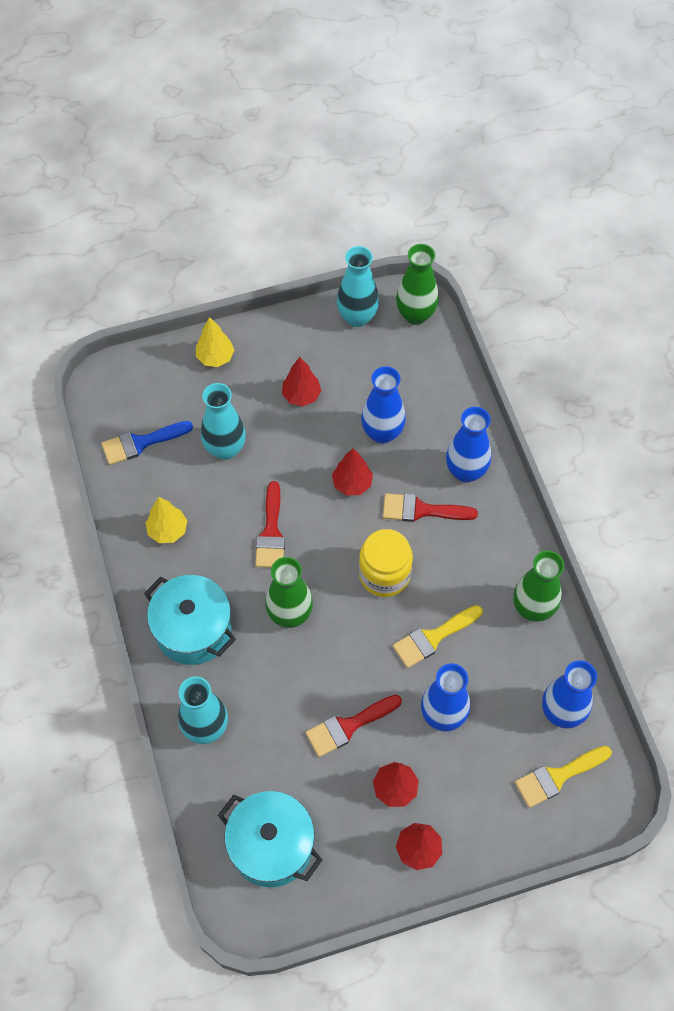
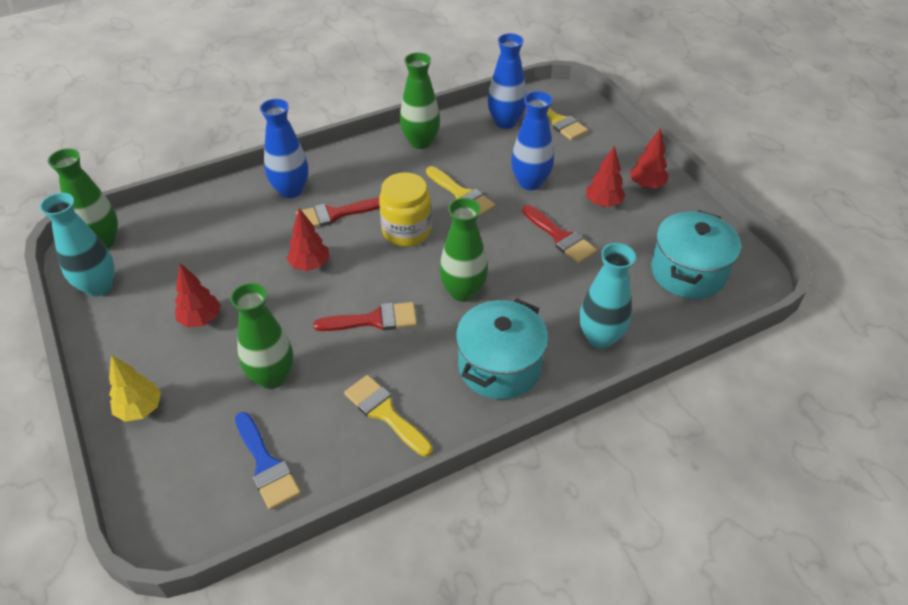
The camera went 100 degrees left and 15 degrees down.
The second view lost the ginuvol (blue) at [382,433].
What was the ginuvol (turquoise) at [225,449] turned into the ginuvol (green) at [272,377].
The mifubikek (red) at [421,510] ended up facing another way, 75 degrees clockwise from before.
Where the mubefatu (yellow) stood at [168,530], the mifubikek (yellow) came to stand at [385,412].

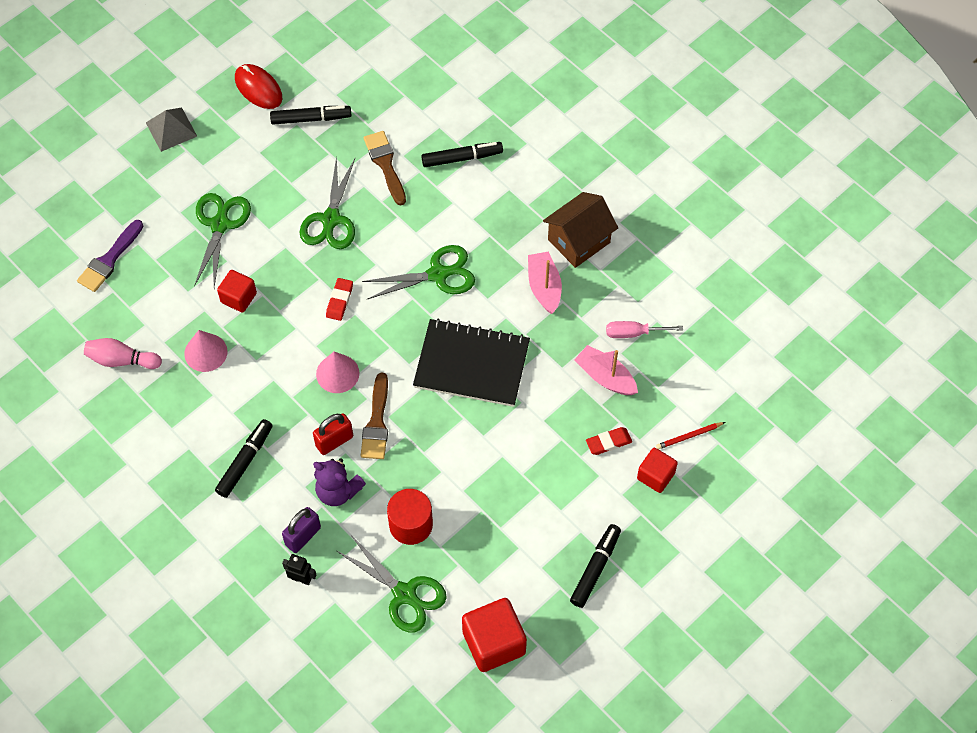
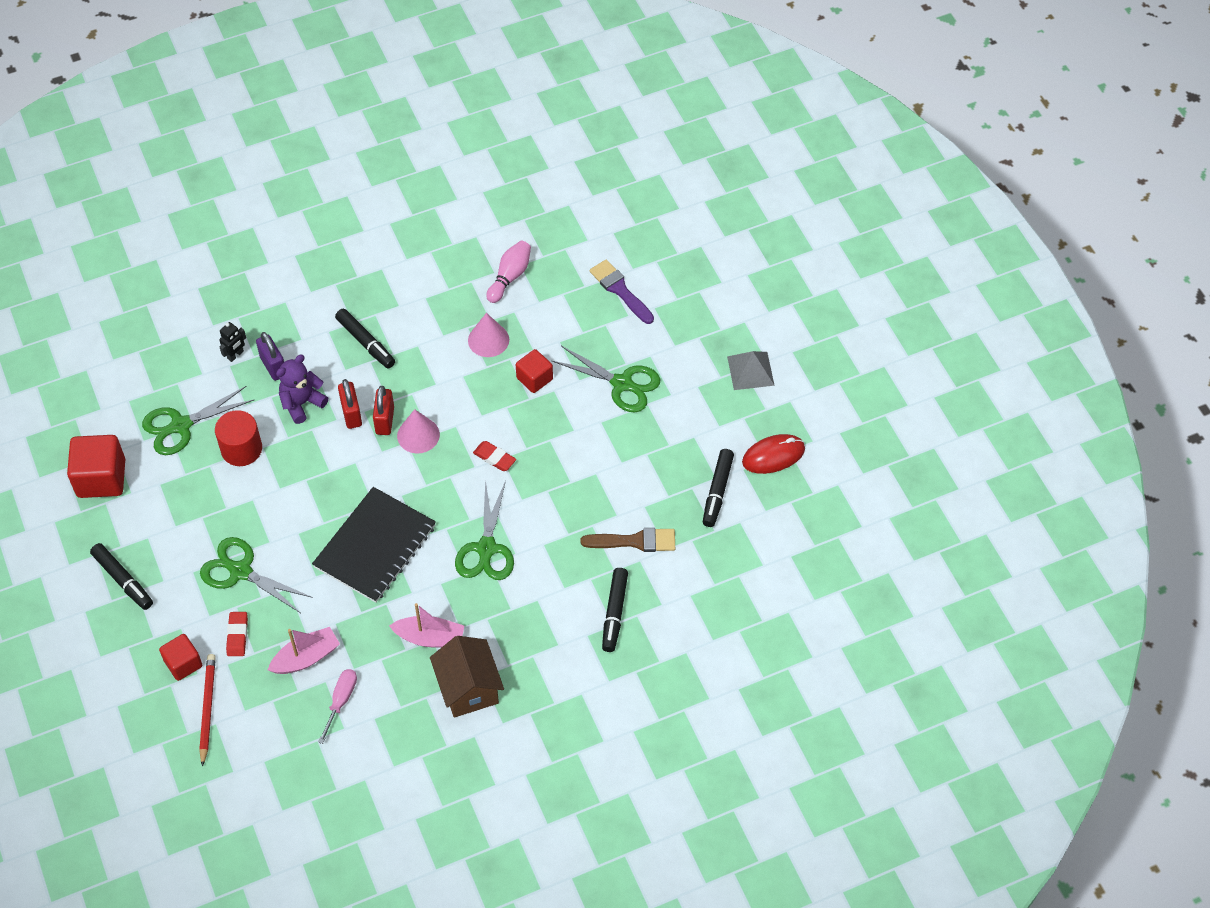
The camera went 110 degrees right and 5 degrees down.
The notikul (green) ended up elsewhere, having gone from [331,219] to [241,571].
The second view lost the mifubikek (brown) at [376,422].
The size of the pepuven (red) at [689,436] changed by a factor of 1.54.
The second view gained the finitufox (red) at [385,420].

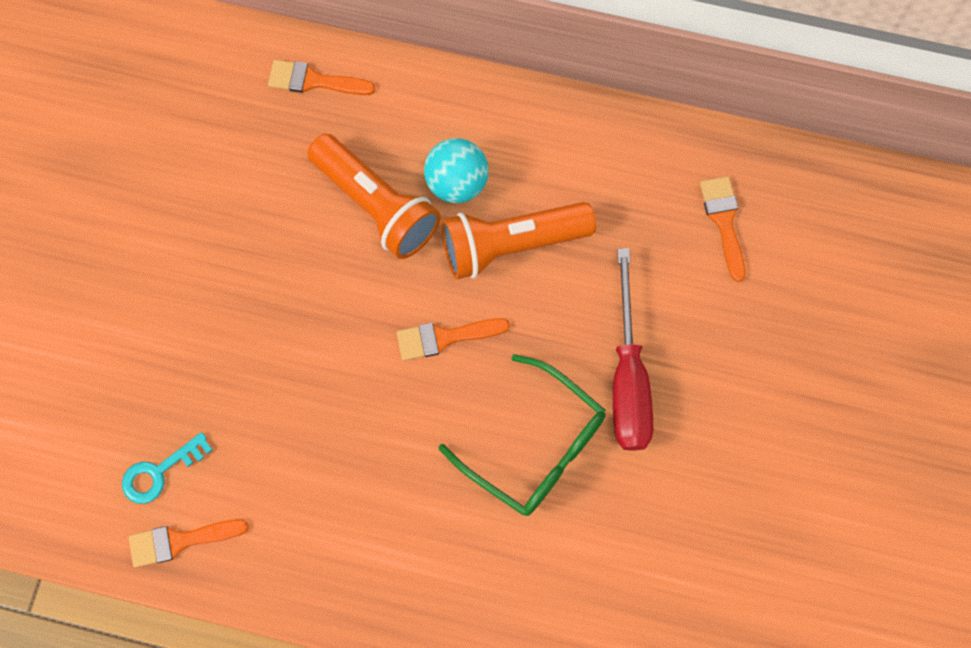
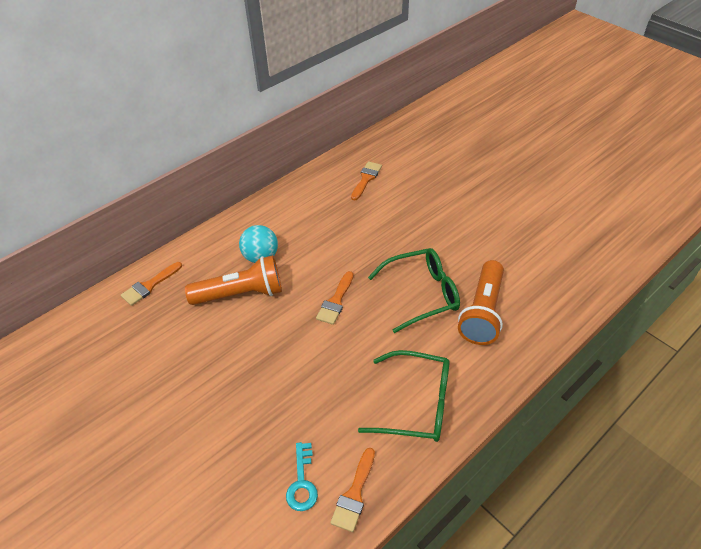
The camera went 55 degrees left and 25 degrees down.
The mifubikek (orange) at [724,221] ended up facing another way, 90 degrees clockwise from before.
The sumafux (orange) ended up elsewhere, having gone from [511,245] to [482,312].
The second view lost the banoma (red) at [628,377].
The second view gained the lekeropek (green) at [416,404].

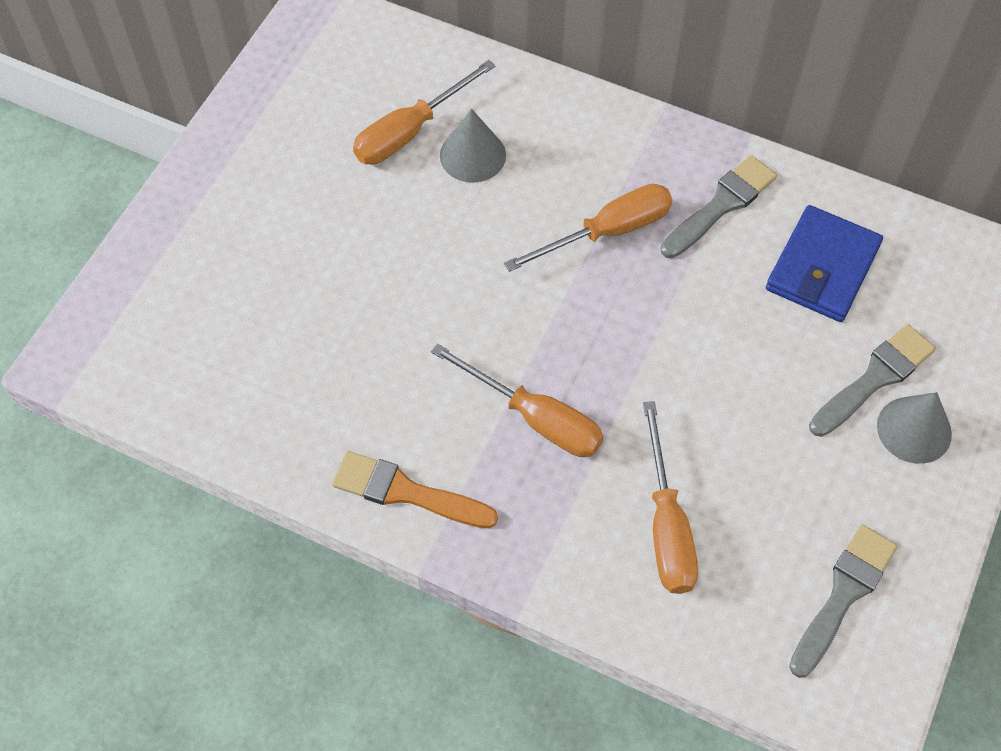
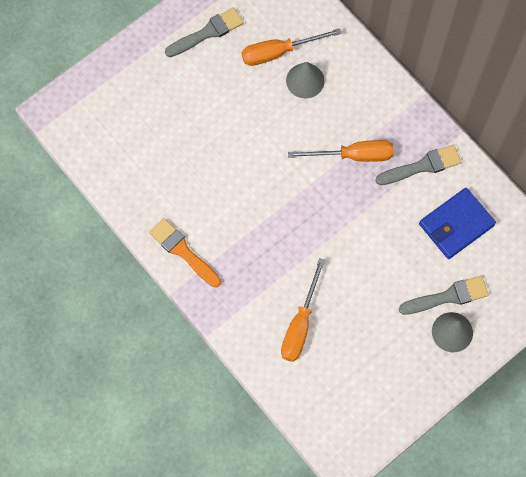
The camera went 25 degrees right and 10 degrees up.
The second view lost the banoma (orange) at [535,418].
The mifubikek (grey) ended up elsewhere, having gone from [843,594] to [207,32].

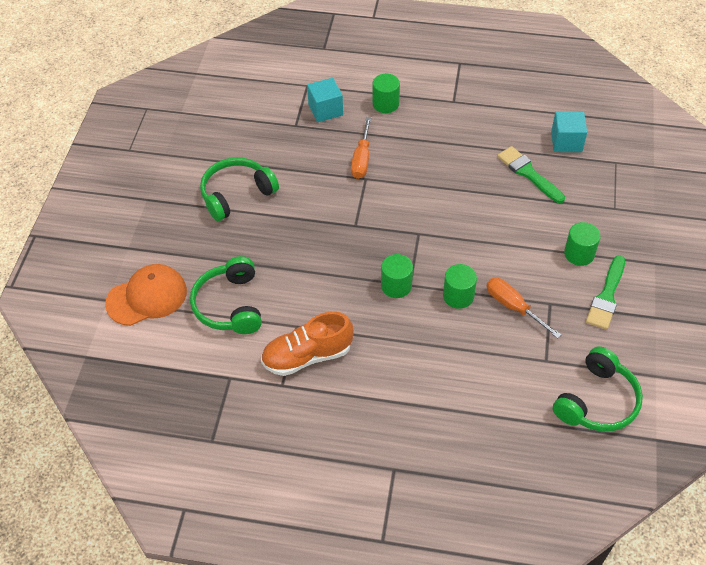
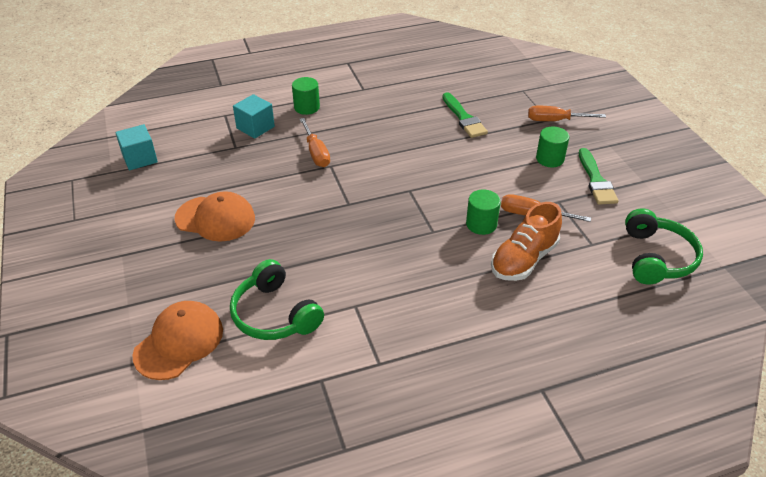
The camera went 30 degrees left and 10 degrees down.
The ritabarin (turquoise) ended up elsewhere, having gone from [566,142] to [140,158].
The mifubikek (green) at [528,173] ended up facing another way, 135 degrees counterclockwise from before.
Where the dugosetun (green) stood at [236,194], the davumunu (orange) came to stand at [215,218].
The second view lost the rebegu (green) at [396,286].
The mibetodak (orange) ended up elsewhere, having gone from [307,356] to [524,259].
The second view gained the banoma (orange) at [554,120].

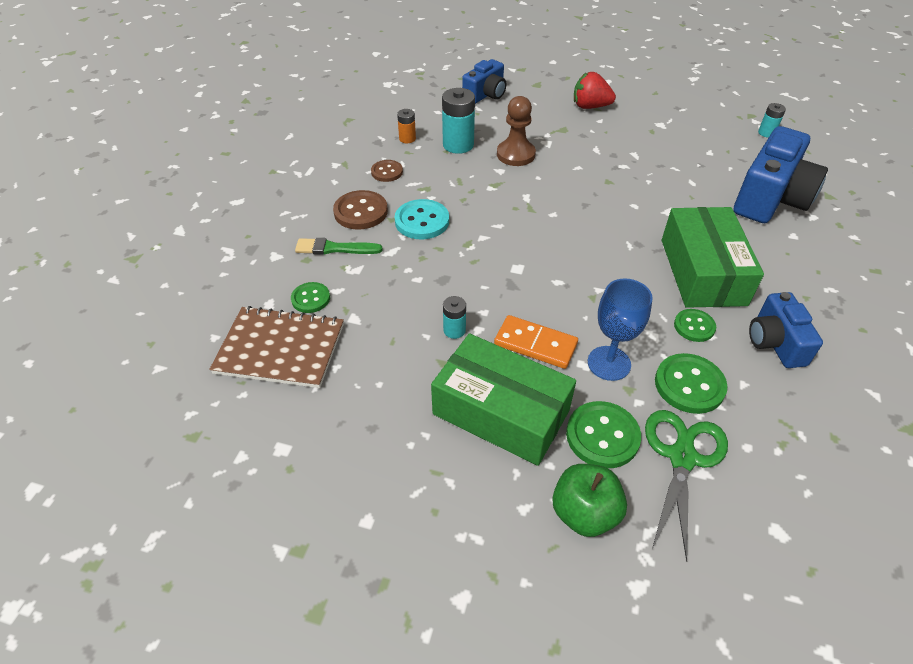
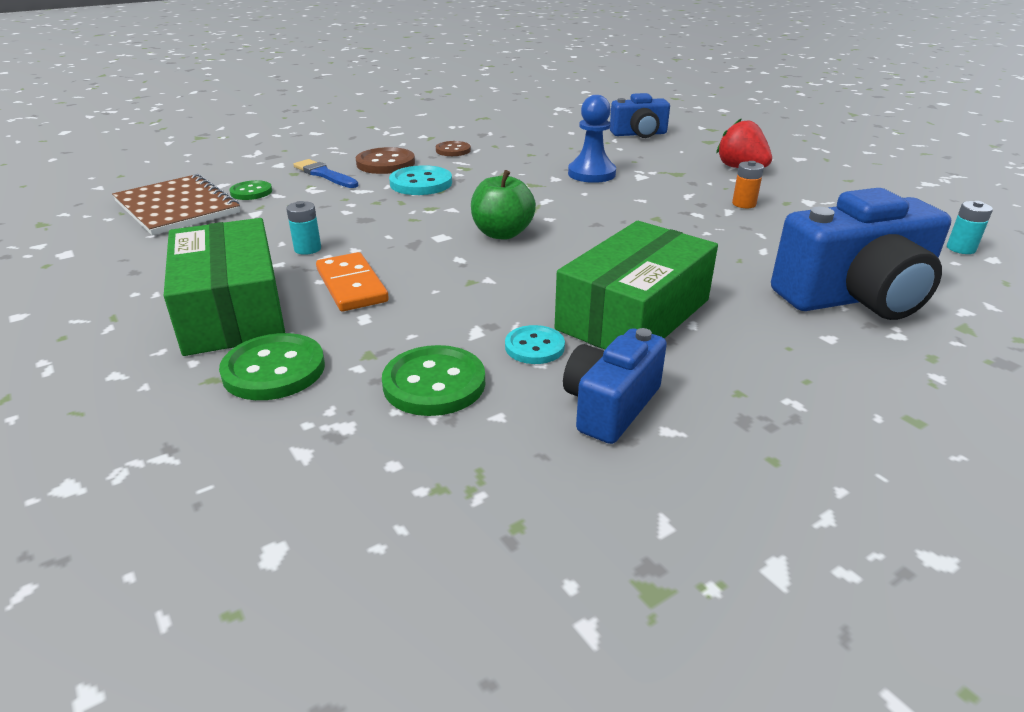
The camera went 40 degrees right and 15 degrees down.
The second view lost the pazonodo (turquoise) at [458,145].
What was the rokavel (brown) at [515,154] turned into the rokavel (blue) at [591,174].
The pazonodo (orange) ended up elsewhere, having gone from [407,139] to [744,204].
What was the mifubikek (green) at [334,248] turned into the mifubikek (blue) at [324,174].
The second view lost the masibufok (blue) at [609,363].
What was the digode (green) at [694,326] turned into the digode (turquoise) at [534,347].
The second view lost the notikul (green) at [682,457].
The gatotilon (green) ended up elsewhere, having gone from [584,513] to [502,233].

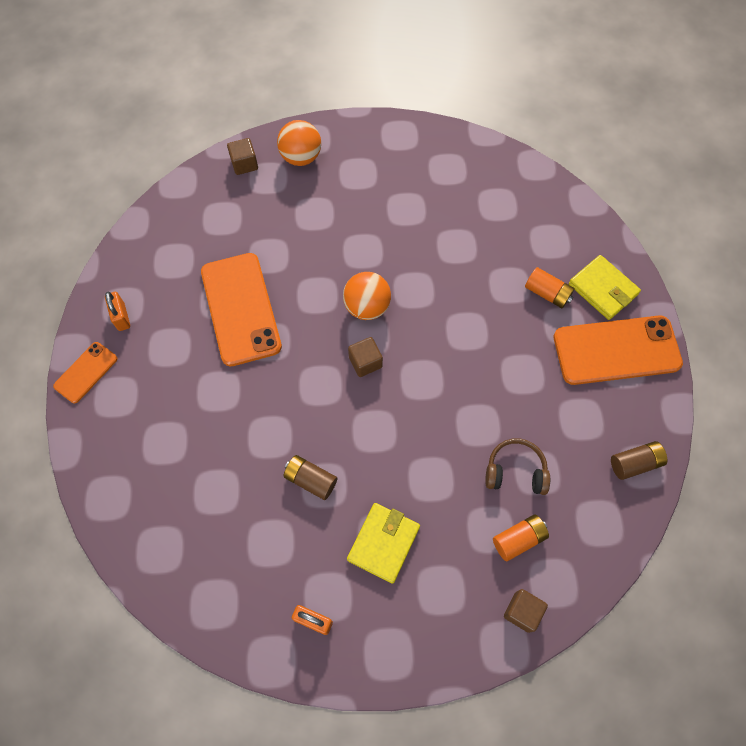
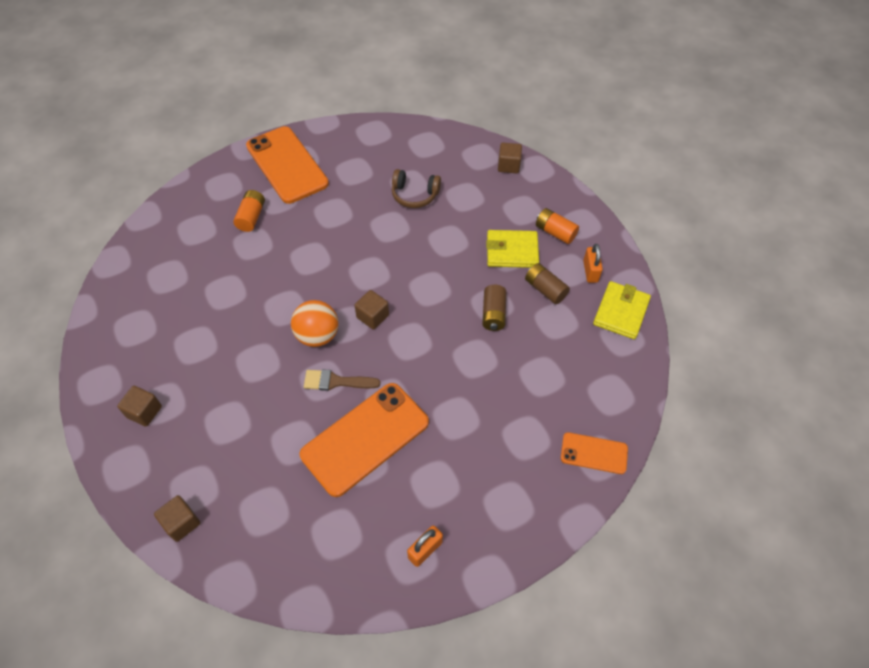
The camera went 115 degrees left and 10 degrees down.
The second view lost the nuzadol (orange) at [301,157].
The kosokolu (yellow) ended up elsewhere, having gone from [603,289] to [621,312].
The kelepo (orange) ended up elsewhere, having gone from [86,372] to [594,453].
The dugosetun (brown) at [515,471] ended up facing another way, 60 degrees counterclockwise from before.
The pazonodo (brown) ended up elsewhere, having gone from [634,463] to [545,289].
The pazonodo (orange) ended up elsewhere, having gone from [518,539] to [555,232].
The second view gained the mifubikek (brown) at [336,381].
The second view gained the ritabarin (brown) at [144,412].

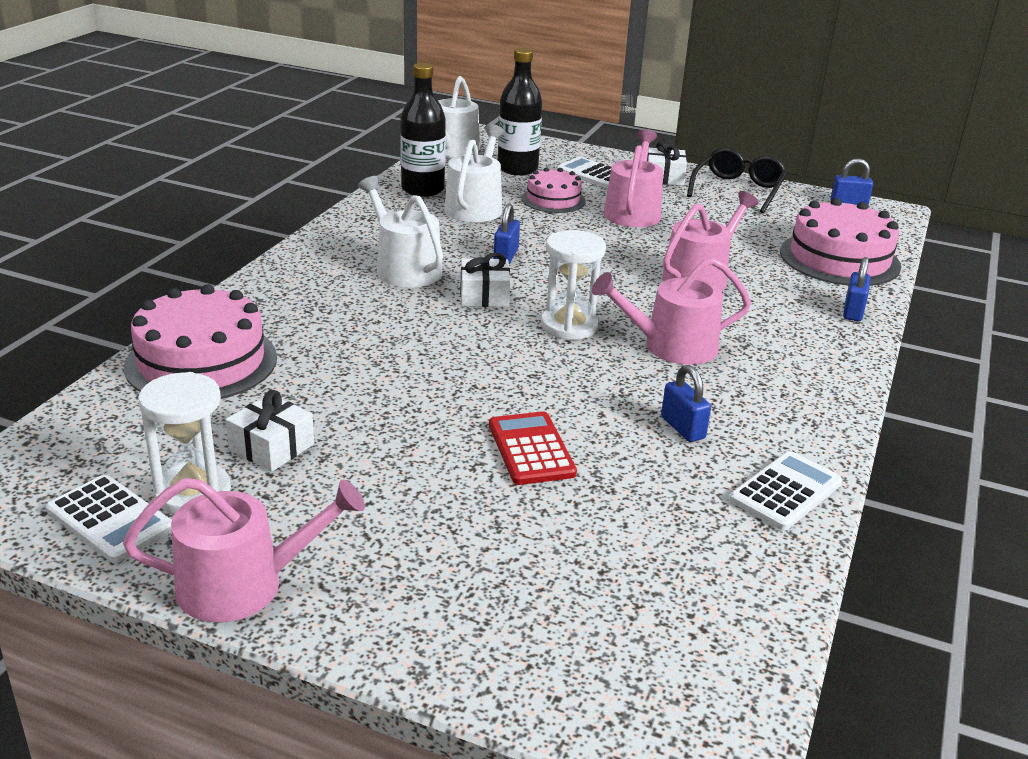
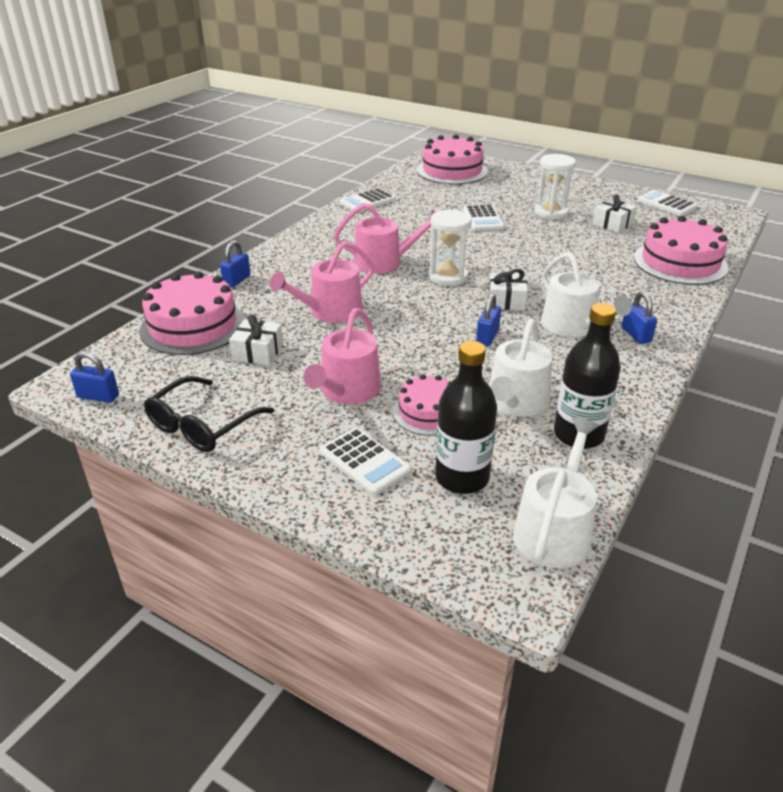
The camera went 170 degrees left and 5 degrees up.
The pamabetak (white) ended up elsewhere, having gone from [664,177] to [258,352].
The finitufox (blue) ended up elsewhere, having gone from [682,428] to [636,335].
The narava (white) ended up elsewhere, having gone from [193,493] to [550,213].
What was the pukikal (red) at [531,449] turned into the pukikal (white) at [483,219].
The second view lost the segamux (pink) at [244,584].
The second view gained the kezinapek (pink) at [452,171].

